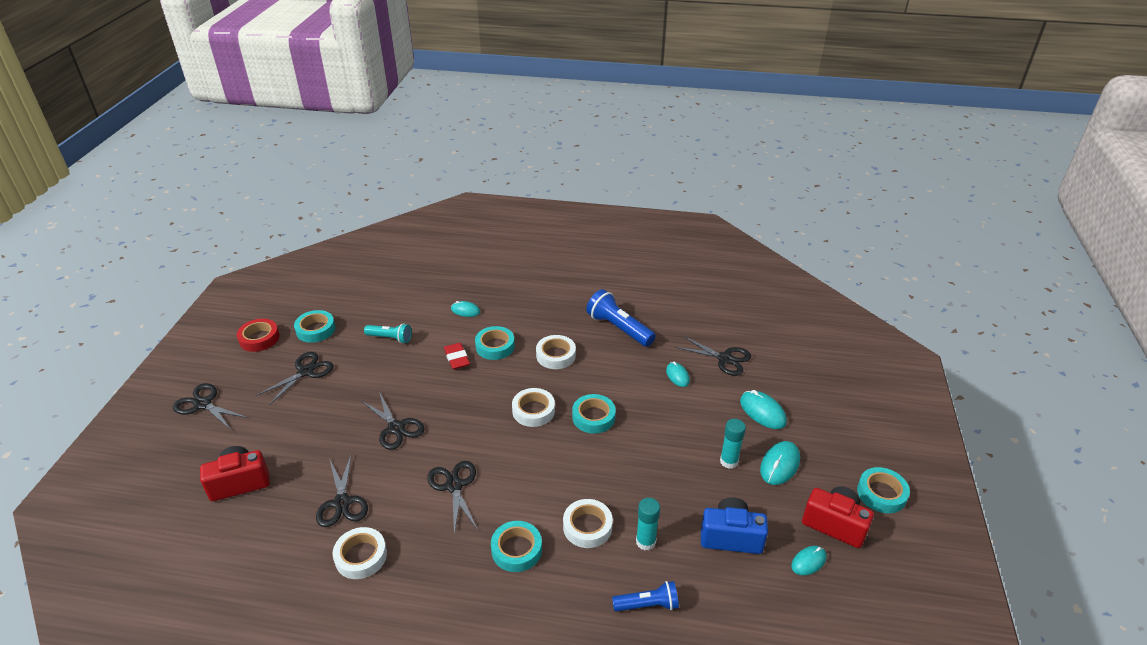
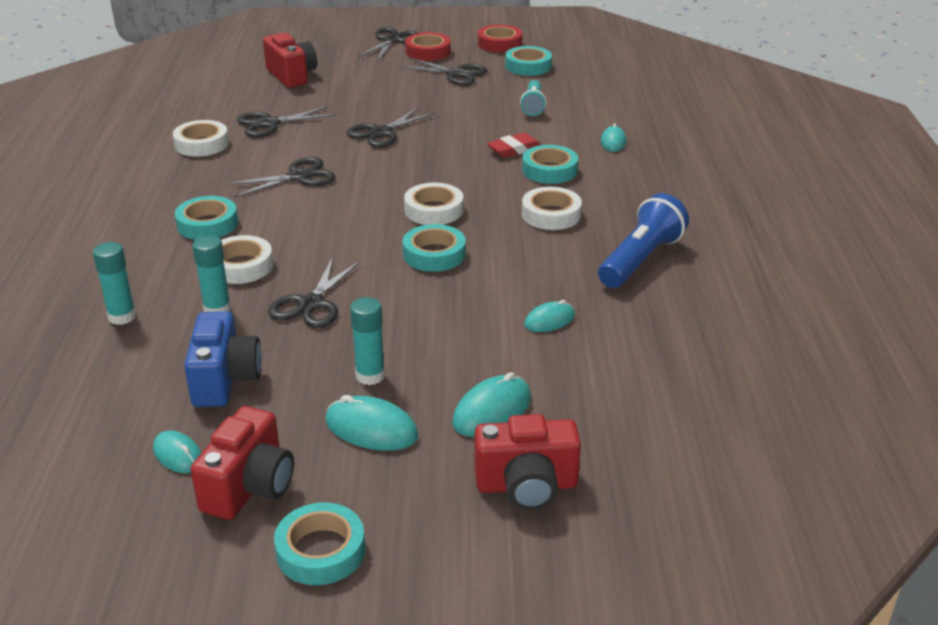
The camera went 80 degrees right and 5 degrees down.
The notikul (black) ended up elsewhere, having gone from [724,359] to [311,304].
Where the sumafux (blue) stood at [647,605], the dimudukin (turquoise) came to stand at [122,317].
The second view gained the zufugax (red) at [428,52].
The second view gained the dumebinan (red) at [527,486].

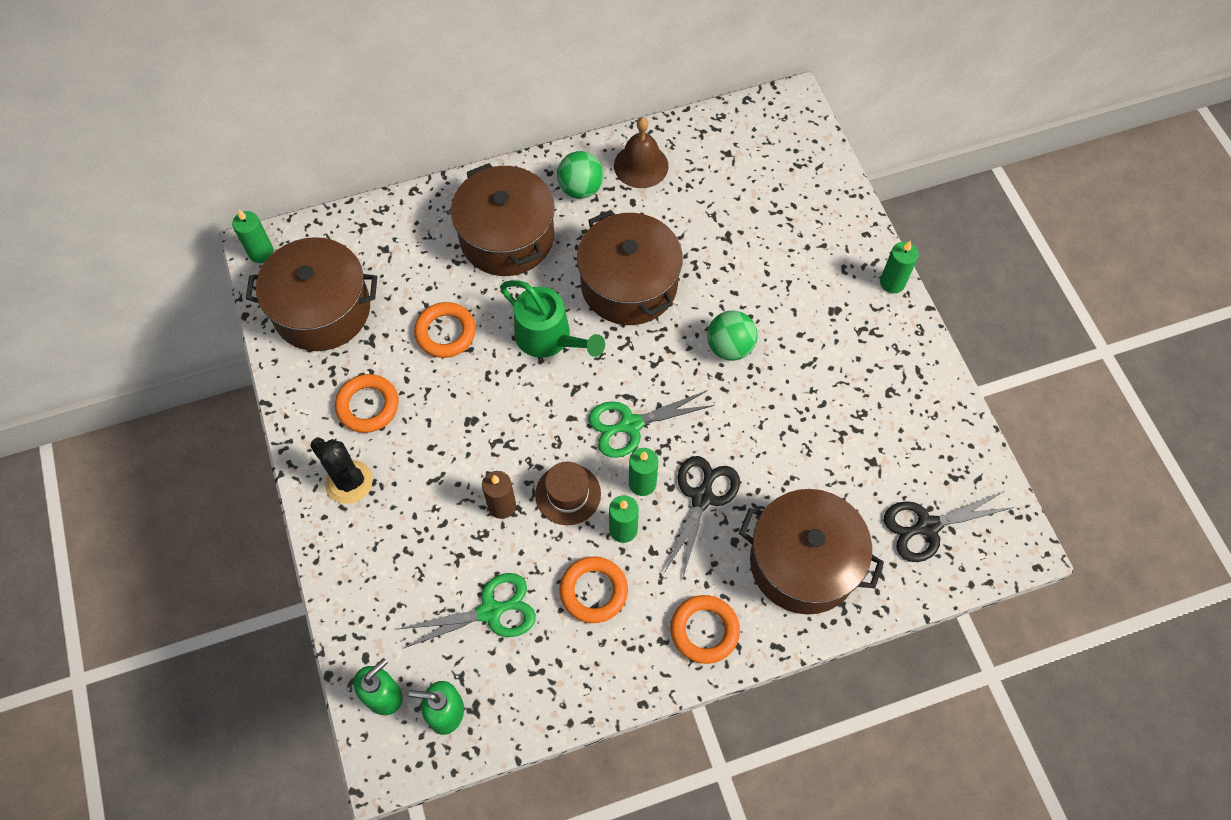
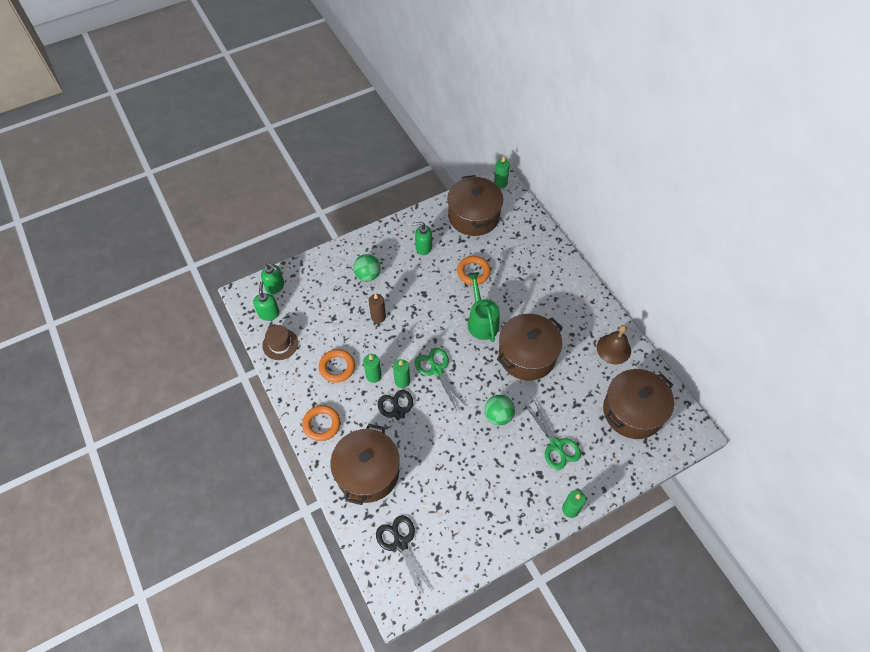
The camera went 80 degrees right and 5 degrees down.
The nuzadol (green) ended up elsewhere, having gone from [580,188] to [368,275].
The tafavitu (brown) ended up elsewhere, having gone from [506,237] to [632,411].
The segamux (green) at [549,338] ended up facing another way, 135 degrees clockwise from before.
Where the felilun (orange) stood at [368,406], the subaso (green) came to stand at [423,247].
The second view lost the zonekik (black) at [349,482].
The notikul (black) at [702,497] ended up facing another way, 120 degrees counterclockwise from before.
The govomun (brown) ended up elsewhere, having gone from [568,494] to [280,344].
The notikul (green) ended up elsewhere, having gone from [490,611] to [556,445].

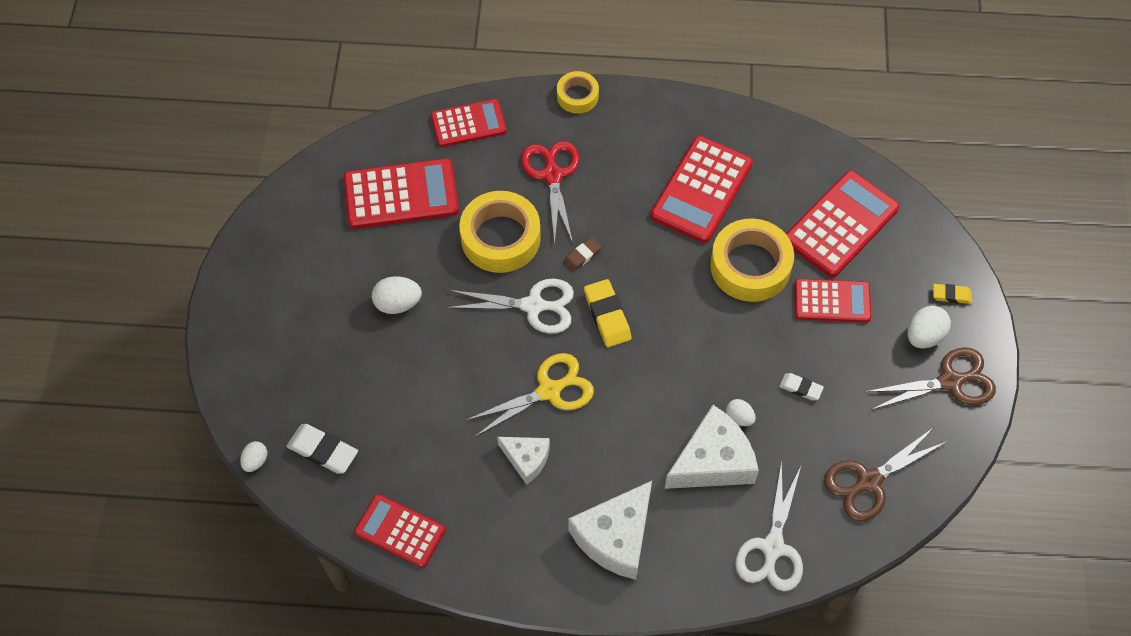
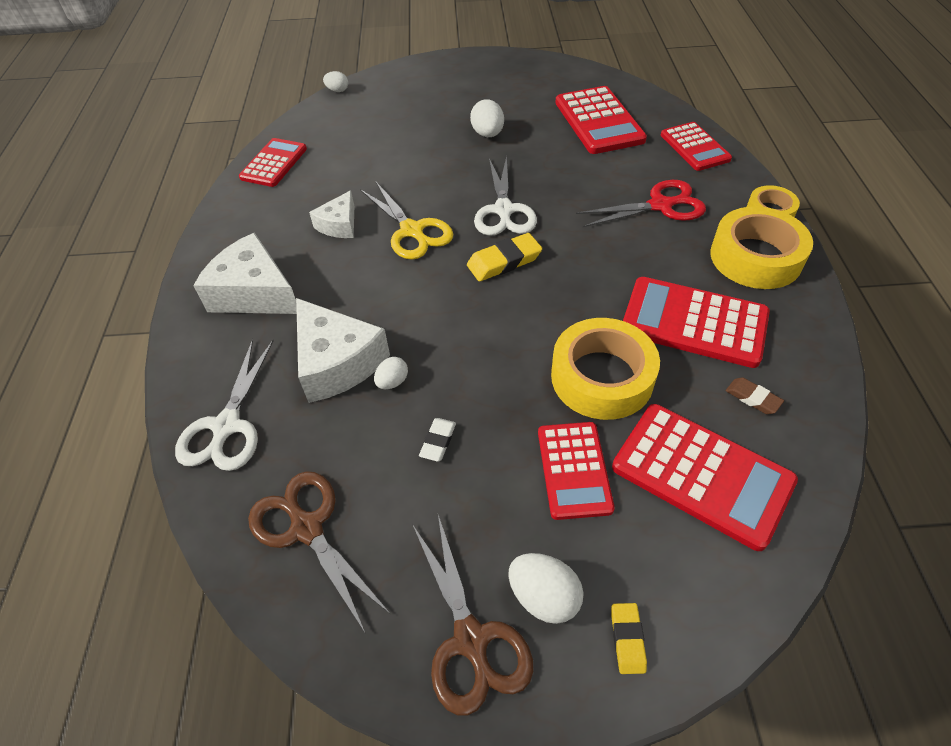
The camera went 85 degrees right and 10 degrees down.
The zufugax (yellow) ended up elsewhere, having gone from [500,238] to [755,257].
The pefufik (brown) ended up elsewhere, having gone from [582,256] to [752,398].
The second view lost the pefufik (white) at [323,451].
The notikul (white) at [772,547] ended up facing another way, 90 degrees counterclockwise from before.

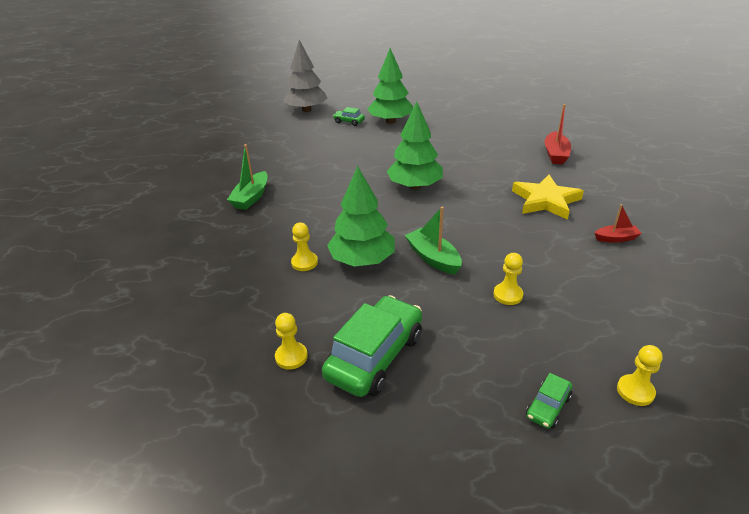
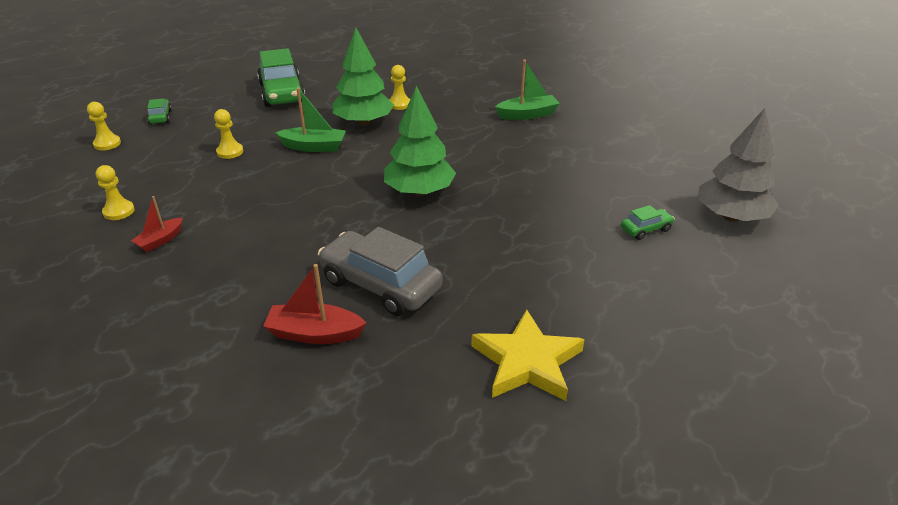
The camera went 130 degrees right and 0 degrees up.
The second view lost the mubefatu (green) at [390,121].
The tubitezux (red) at [555,154] ended up facing another way, 45 degrees counterclockwise from before.
The tubitezux (green) at [251,197] ended up facing another way, 105 degrees clockwise from before.
The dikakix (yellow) ended up elsewhere, having gone from [545,201] to [527,361].
The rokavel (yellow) ended up elsewhere, having gone from [291,357] to [119,211].
The second view gained the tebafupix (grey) at [380,284].

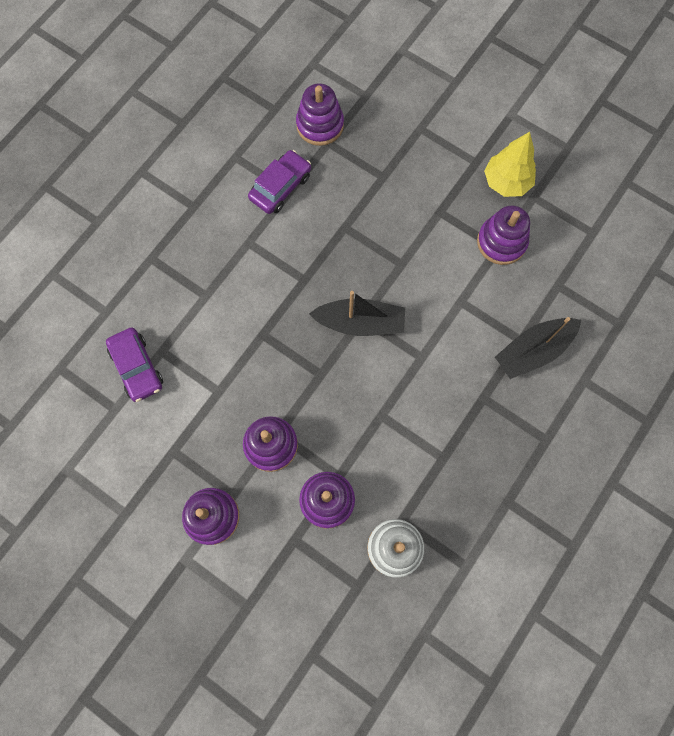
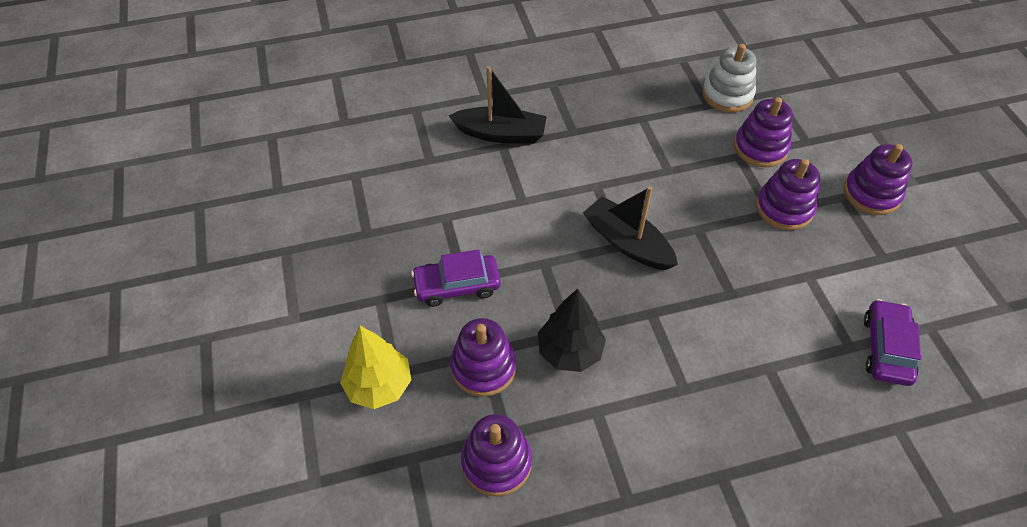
The camera went 140 degrees left and 20 degrees down.
The mubefatu (yellow) ended up elsewhere, having gone from [506,182] to [379,385].
The tebafupix (purple) ended up elsewhere, having gone from [280,187] to [457,285].
The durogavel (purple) ended up elsewhere, having gone from [501,242] to [483,367].
The second view gained the mubefatu (black) at [569,352].

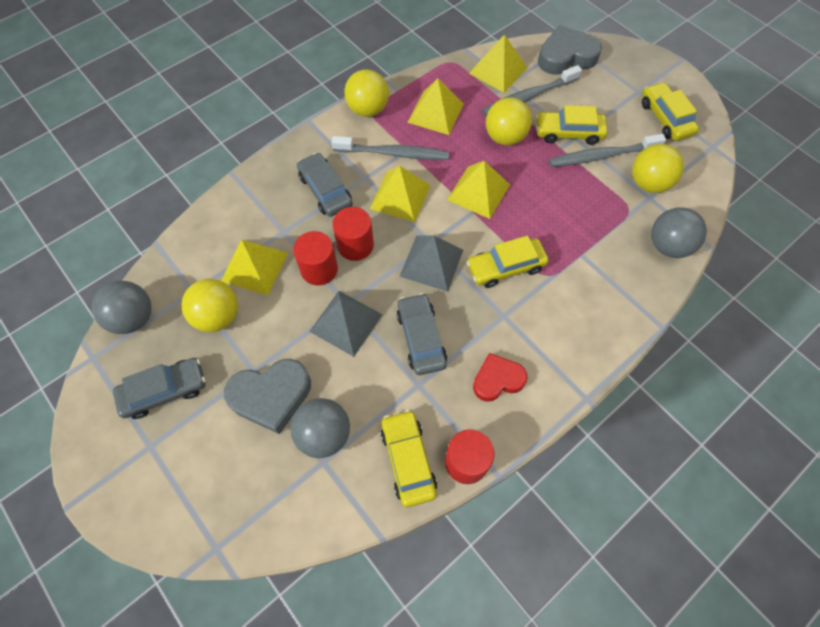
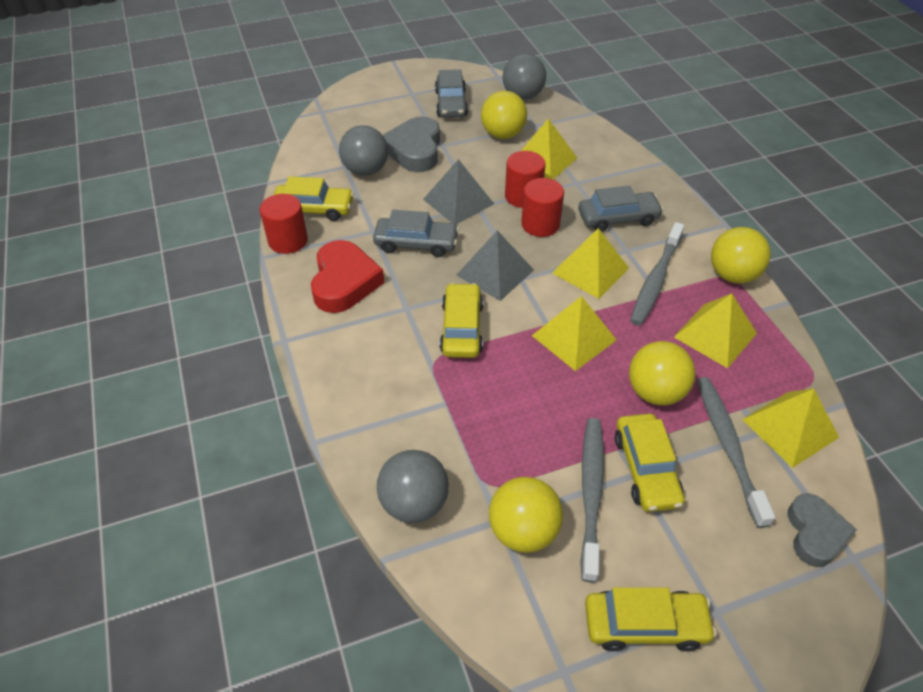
The camera went 110 degrees right and 15 degrees down.
The size of the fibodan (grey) at [566,57] changed by a factor of 0.66.
The tebafupix (yellow) at [568,133] ended up facing another way, 150 degrees clockwise from before.
The size of the fibodan (red) at [497,380] changed by a factor of 1.51.

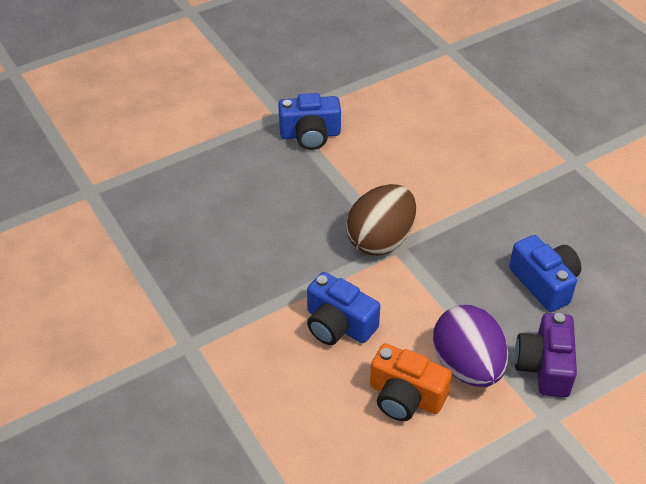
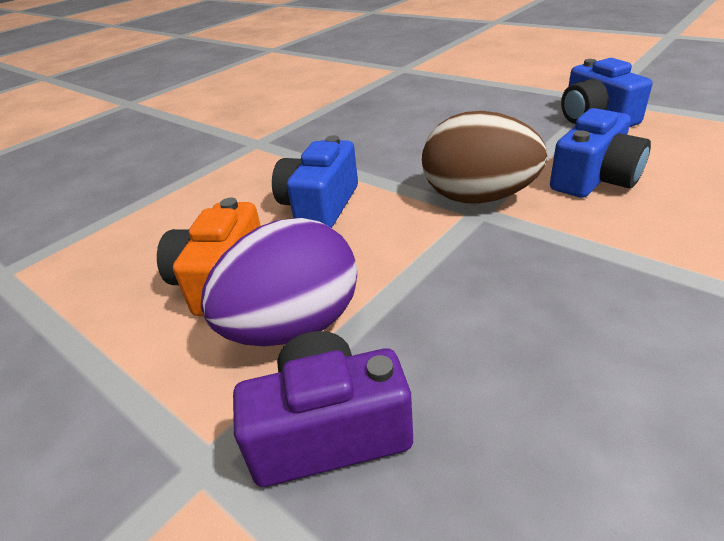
The camera went 75 degrees right and 10 degrees down.
The dumebinan (blue) ended up elsewhere, having gone from [544,283] to [594,178].

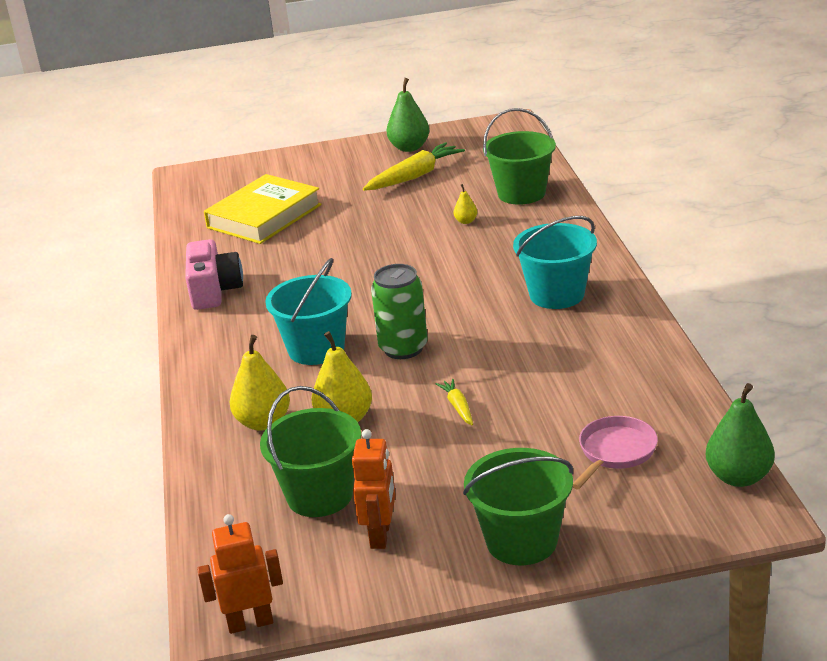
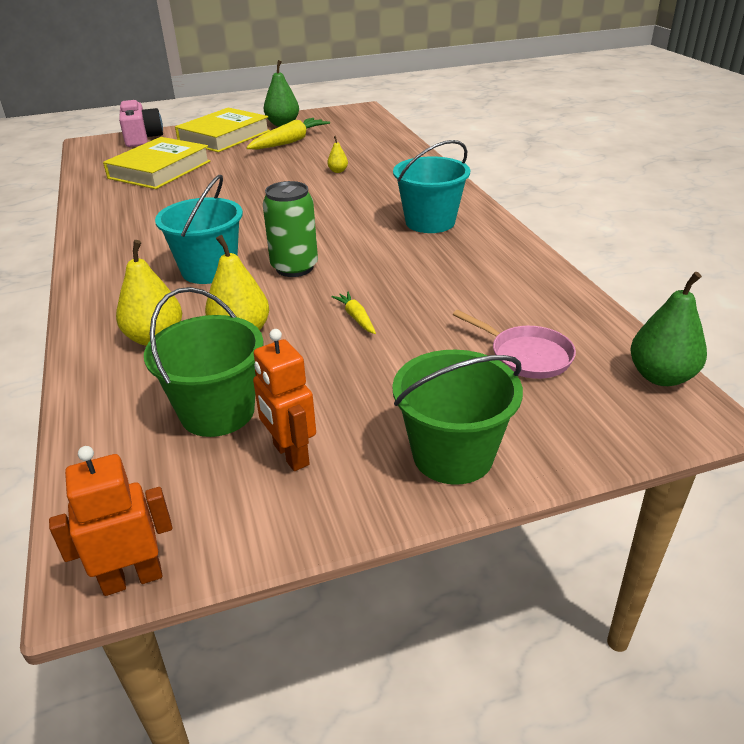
The camera went 10 degrees left and 5 degrees up.
The second view lost the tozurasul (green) at [521,193].
The dumebinan (pink) ended up elsewhere, having gone from [214,290] to [142,138].
The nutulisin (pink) at [615,452] ended up facing another way, 105 degrees clockwise from before.
The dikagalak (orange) at [381,535] ended up facing another way, 150 degrees clockwise from before.
The second view gained the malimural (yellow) at [224,136].

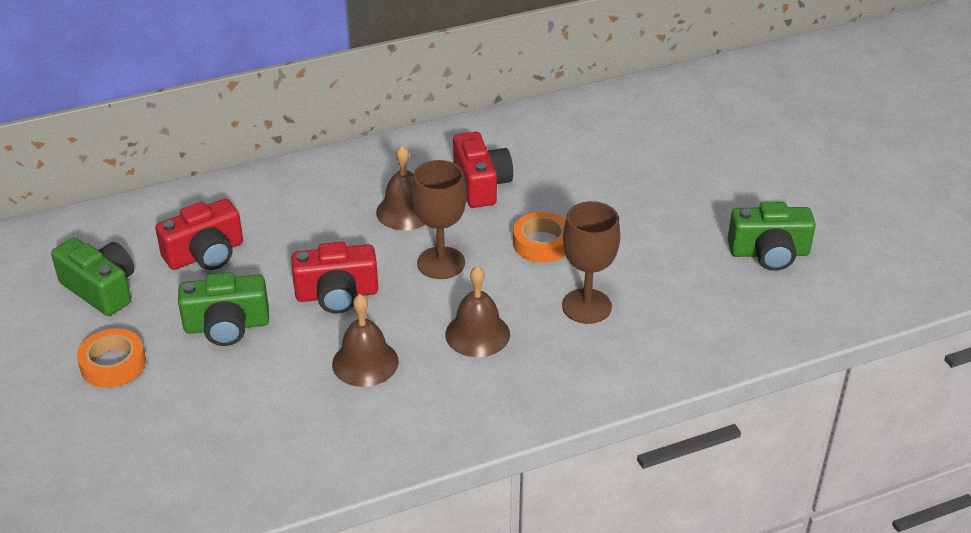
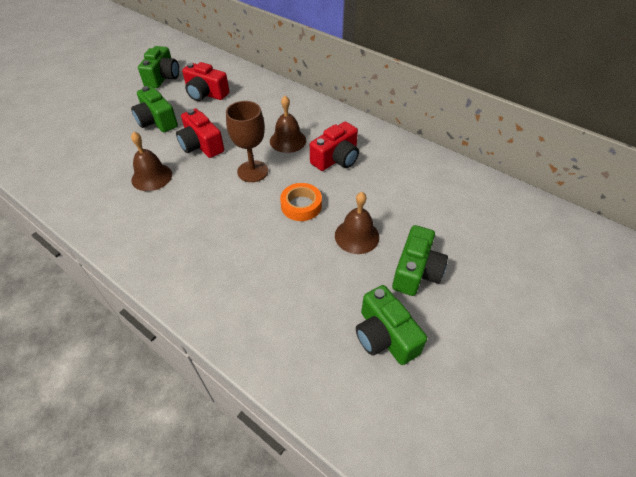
The camera went 60 degrees right and 10 degrees up.
The second view lost the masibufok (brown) at [586,306].
The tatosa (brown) ended up elsewhere, having gone from [477,334] to [357,236].
The second view lost the zufugax (orange) at [113,364].
The second view gained the dumebinan (green) at [416,271].

